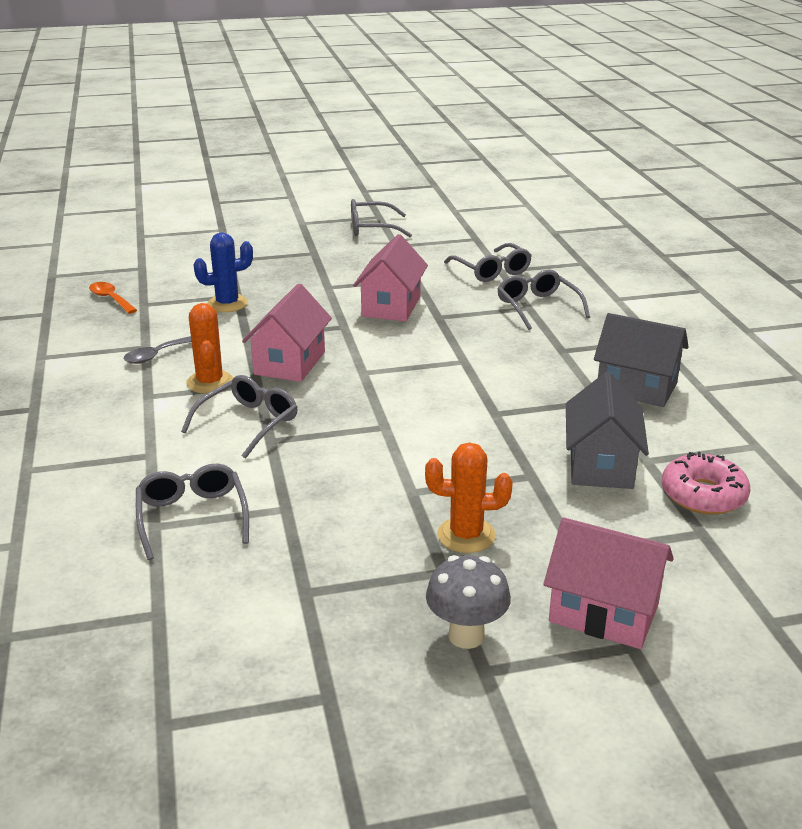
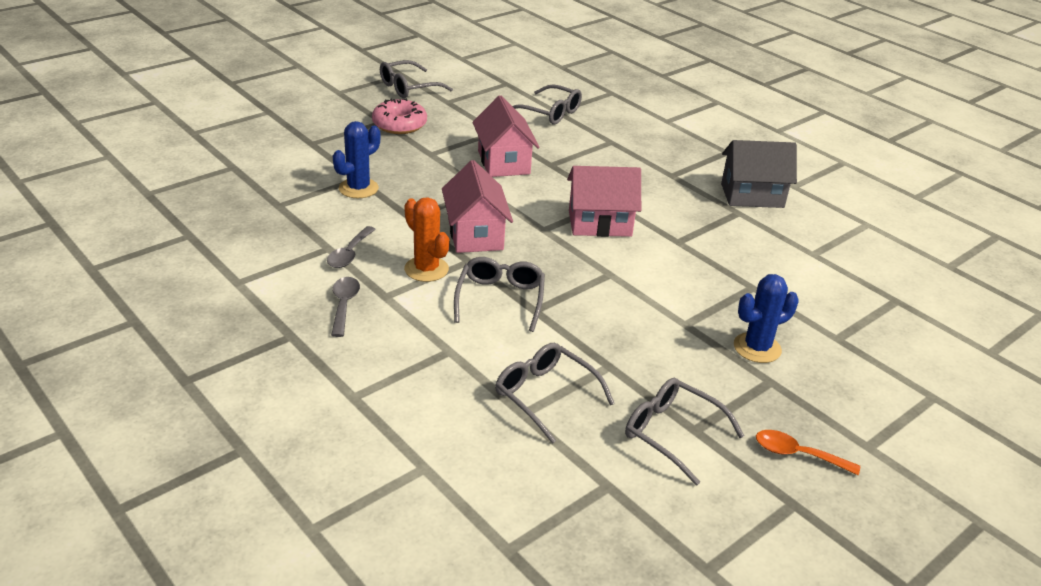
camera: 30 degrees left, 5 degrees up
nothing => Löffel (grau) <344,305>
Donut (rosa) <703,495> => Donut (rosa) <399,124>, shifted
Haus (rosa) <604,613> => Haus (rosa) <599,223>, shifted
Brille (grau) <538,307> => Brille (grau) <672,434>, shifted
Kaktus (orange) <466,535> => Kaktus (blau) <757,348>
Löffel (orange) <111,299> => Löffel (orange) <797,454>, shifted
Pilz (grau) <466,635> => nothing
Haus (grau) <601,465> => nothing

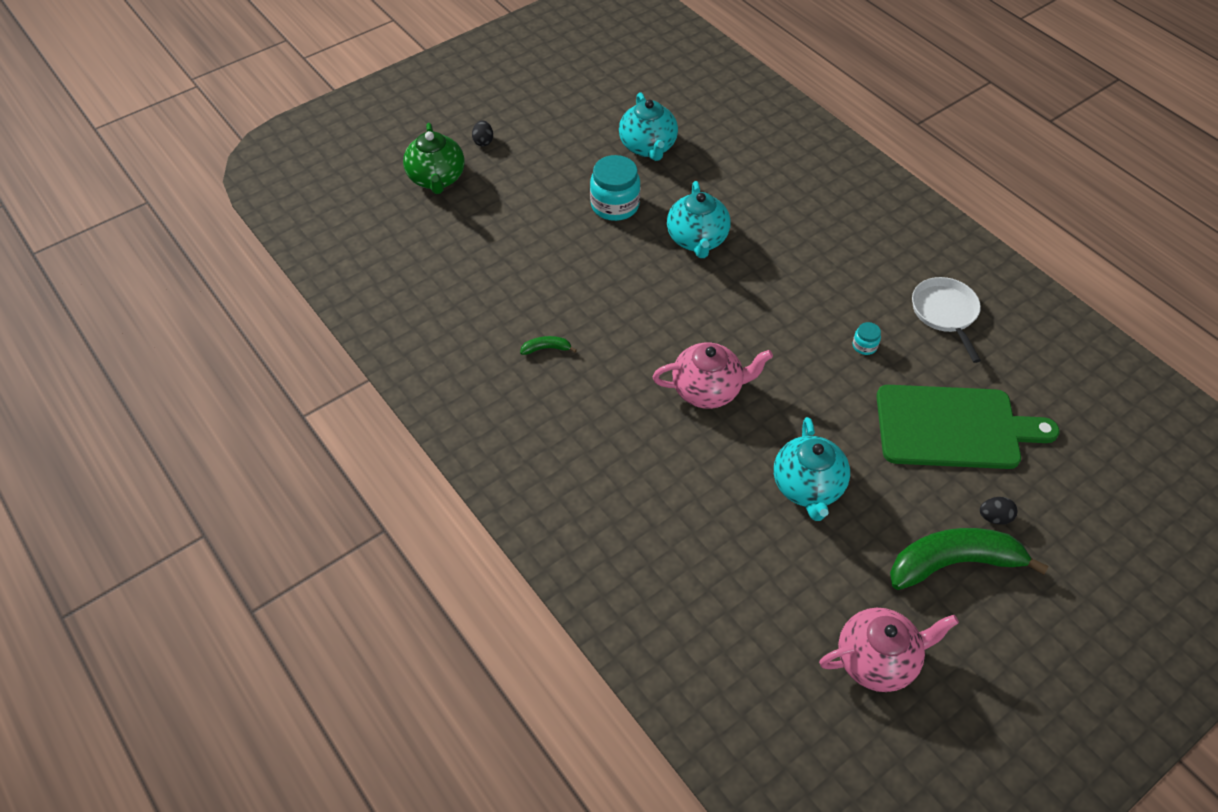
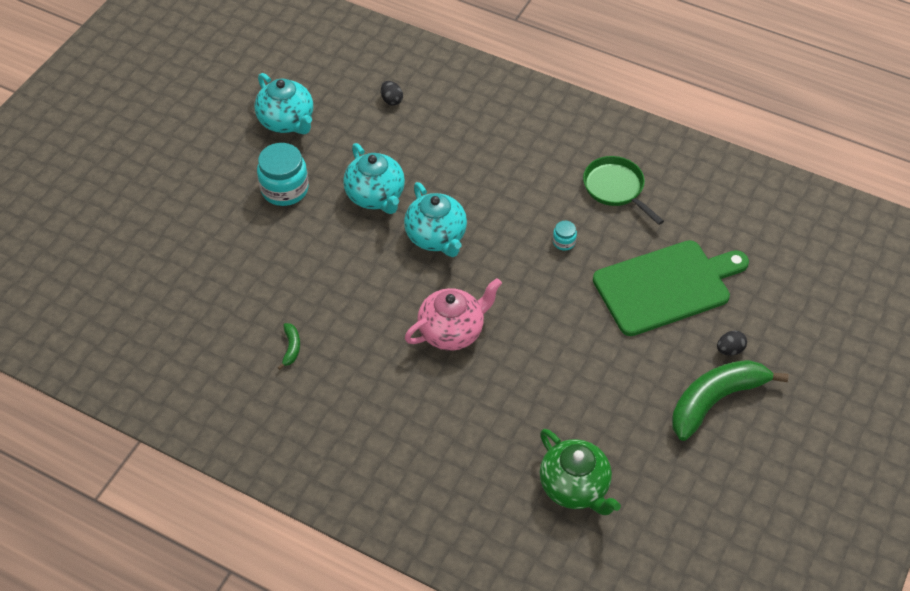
camera: 25 degrees left, 0 degrees up
Banane (grün) <546,348> => Banane (grün) <291,348>, 120 degrees clockwise
Ei (schwarz) <483,141> => Ei (schwarz) <391,100>, shifted
Teekanne (türkis) <807,487> => Teekanne (türkis) <436,237>, shifted
Teekanne (grün) <436,179> => Teekanne (grün) <575,487>, shifted
Pfanne (weiß) <945,313> => Pfanne (grün) <616,188>
Teekanne (rosa) <877,660> => nothing

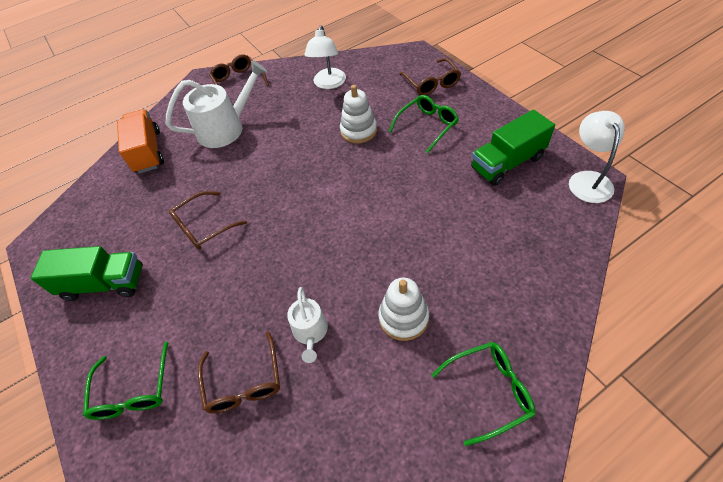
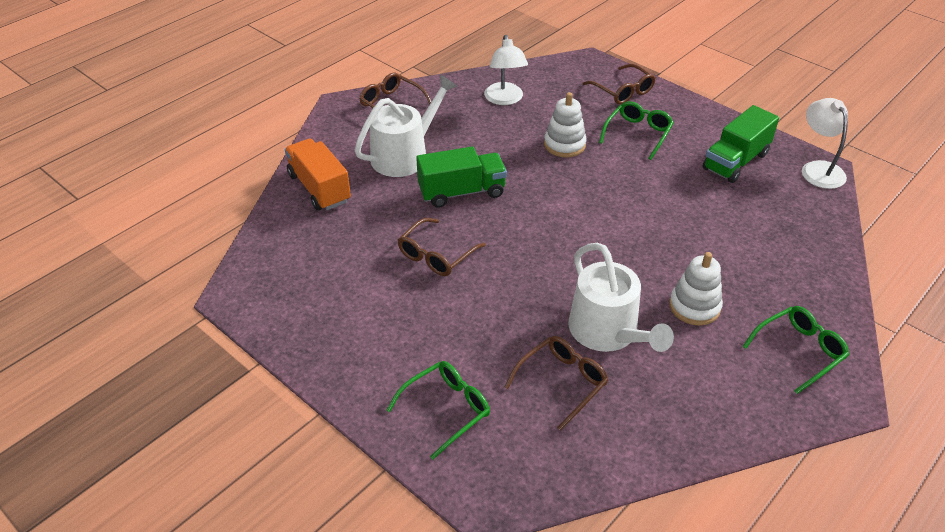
camera: 20 degrees left, 10 degrees down
Brille (grün) <133,390> => Brille (grün) <446,410>, 105 degrees counterclockwise
Lastwagen (grün) <104,283> => Lastwagen (grün) <462,192>, shifted
Brille (braun) <244,381> => Brille (braun) <561,383>, 105 degrees counterclockwise
Gießkanne (weiß) <310,332> => Gießkanne (weiß) <608,332>, x1.80

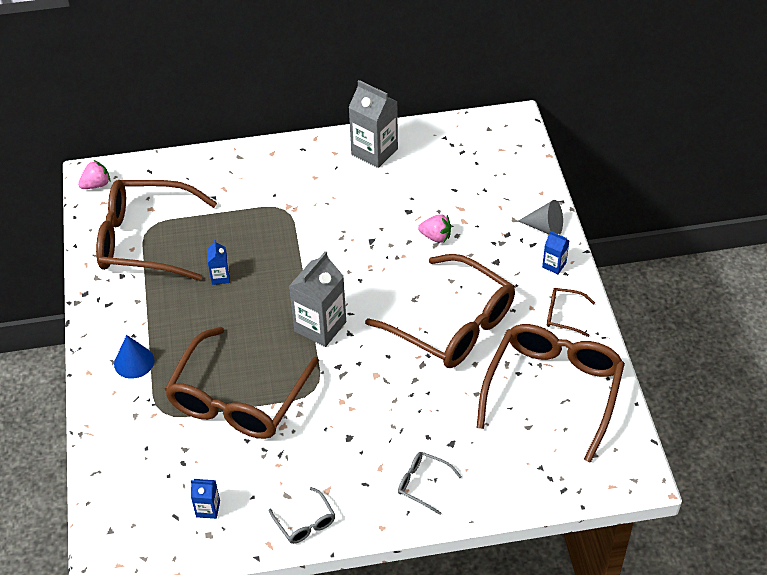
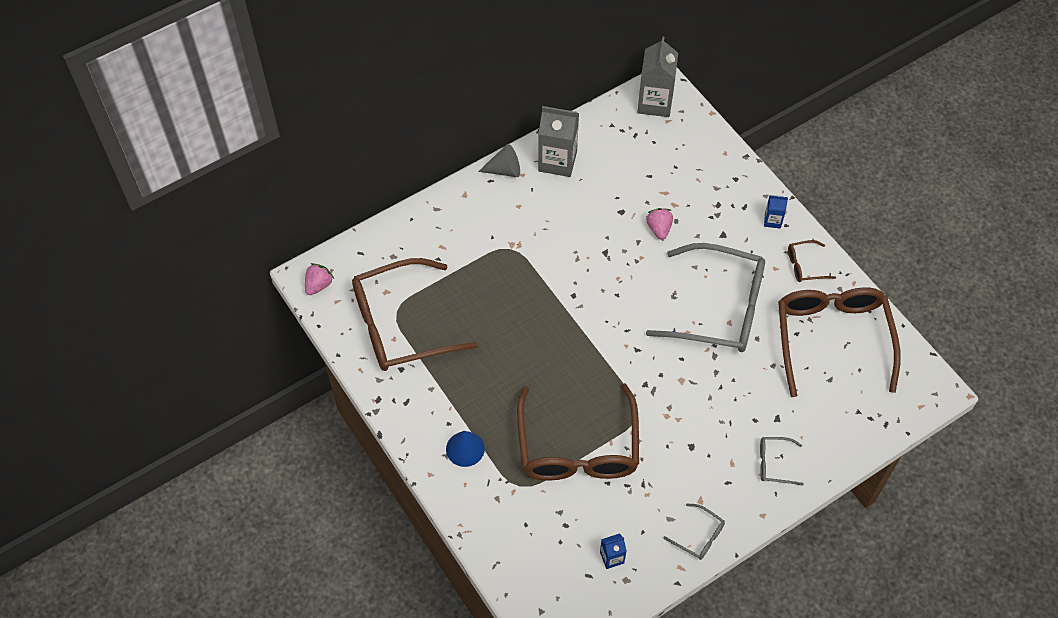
camera: 25 degrees left, 10 degrees up
Kegel (grau) <545,227> => Kegel (grau) <504,170>, shifted
Getränkekarton (grau) <320,326> => Getränkekarton (grau) <655,103>, shifted
Erdbeere (rosa) <436,237> => Erdbeere (rosa) <659,229>, 90 degrees counterclockwise
Brille (braun) <452,324> => Brille (grau) <719,308>
Getränkekarton (blau) <220,277> => nothing

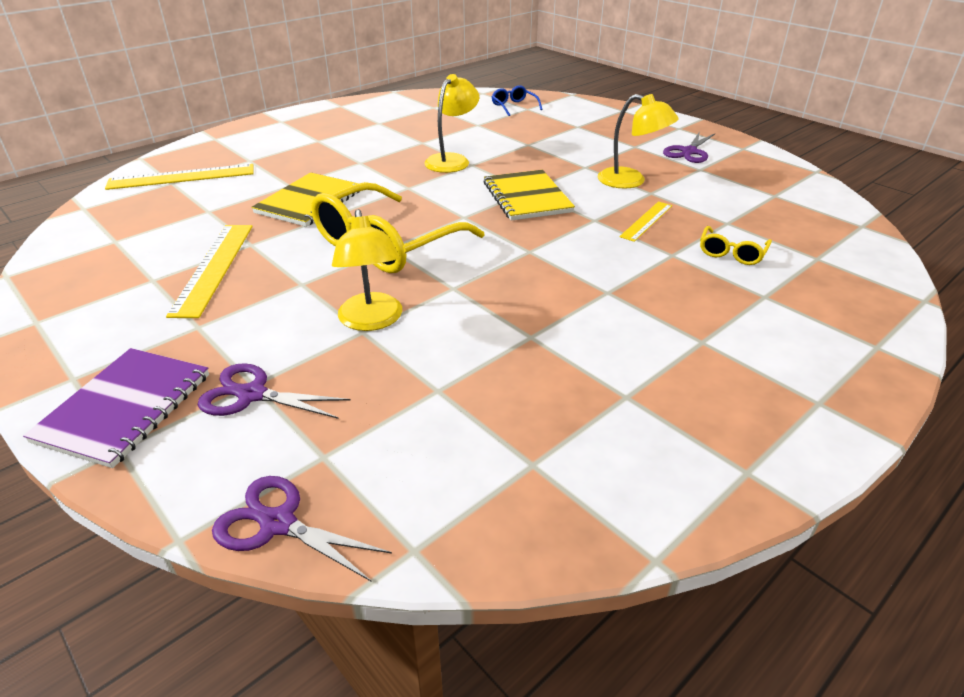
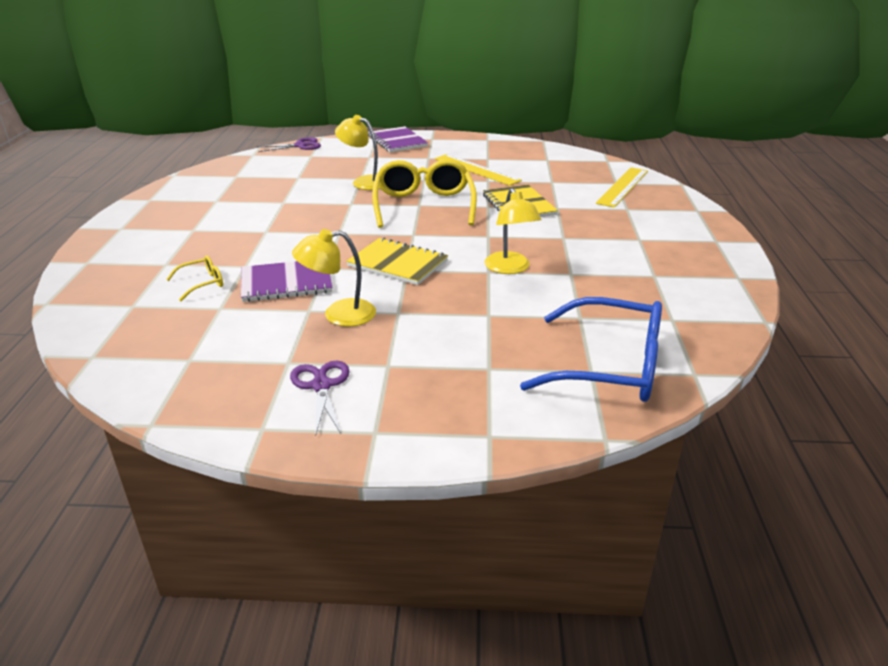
camera: 135 degrees right, 5 degrees down
Brille (gelb) <731,253> => Brille (gelb) <202,283>, 75 degrees clockwise
Lineal (gelb) <646,221> => Notizbuch (lila) <286,282>
Brille (blau) <514,106> => Brille (blau) <610,366>, x2.25
Schere (lila) <252,394> => nothing

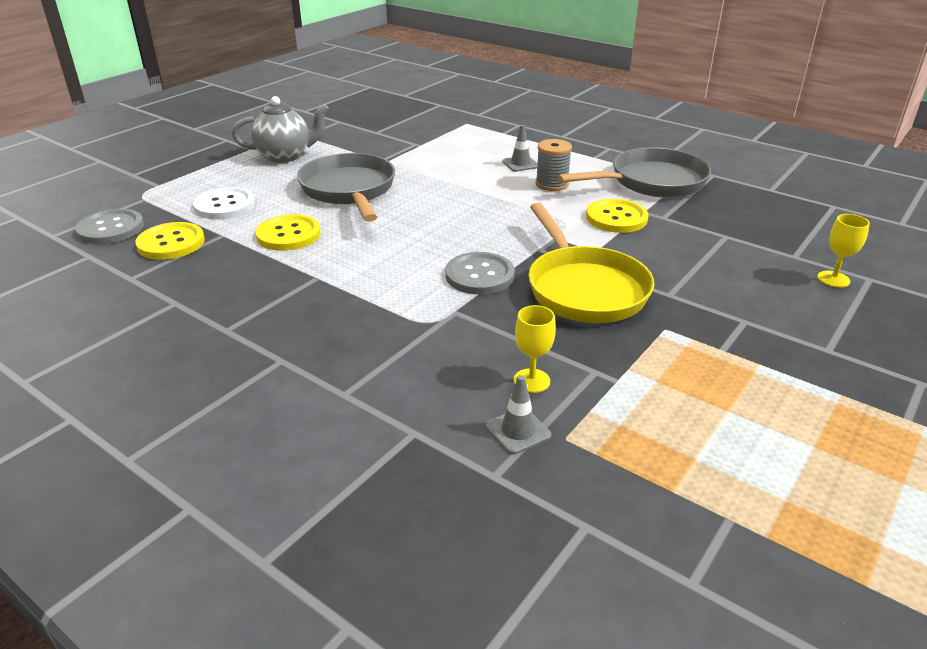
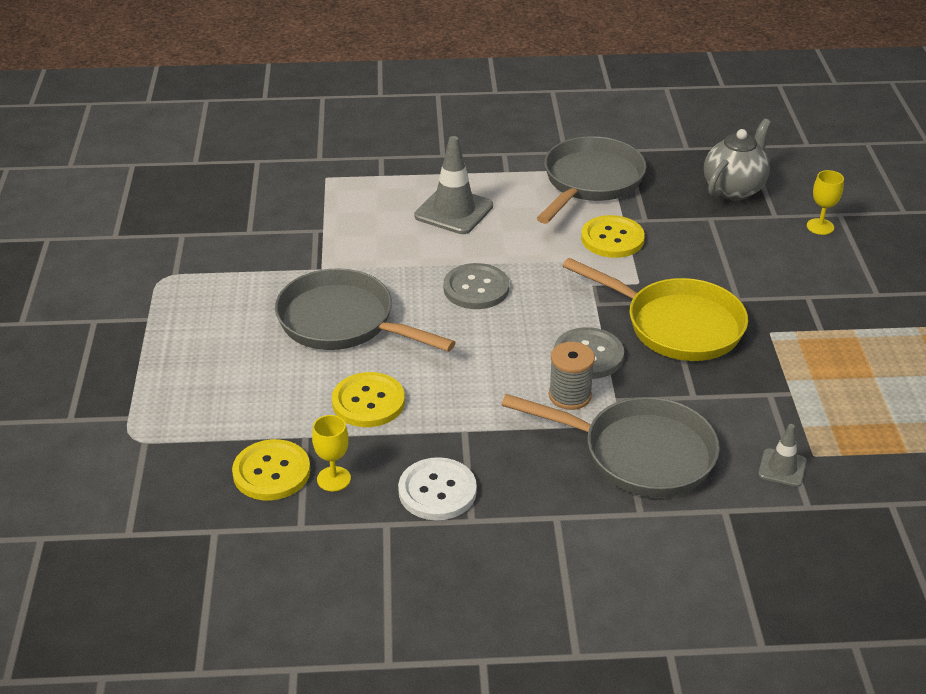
camera: 40 degrees left, 5 degrees up
Kelch (gelb) <531,381> => Kelch (gelb) <333,479>, shifted
Knopf (weiß) <224,205> => Knopf (weiß) <437,491>, shifted
Leitkegel (grau) <520,164> => Leitkegel (grau) <454,211>, x1.83
Knopf (grau) <111,229> => Knopf (grau) <476,288>, shifted
nothing => Pfanne (grau) <640,454>
Garnrolle (grau) <552,184> => Garnrolle (grau) <570,395>, shifted
Teekanne (grau) <285,156> => Teekanne (grau) <734,189>, shifted

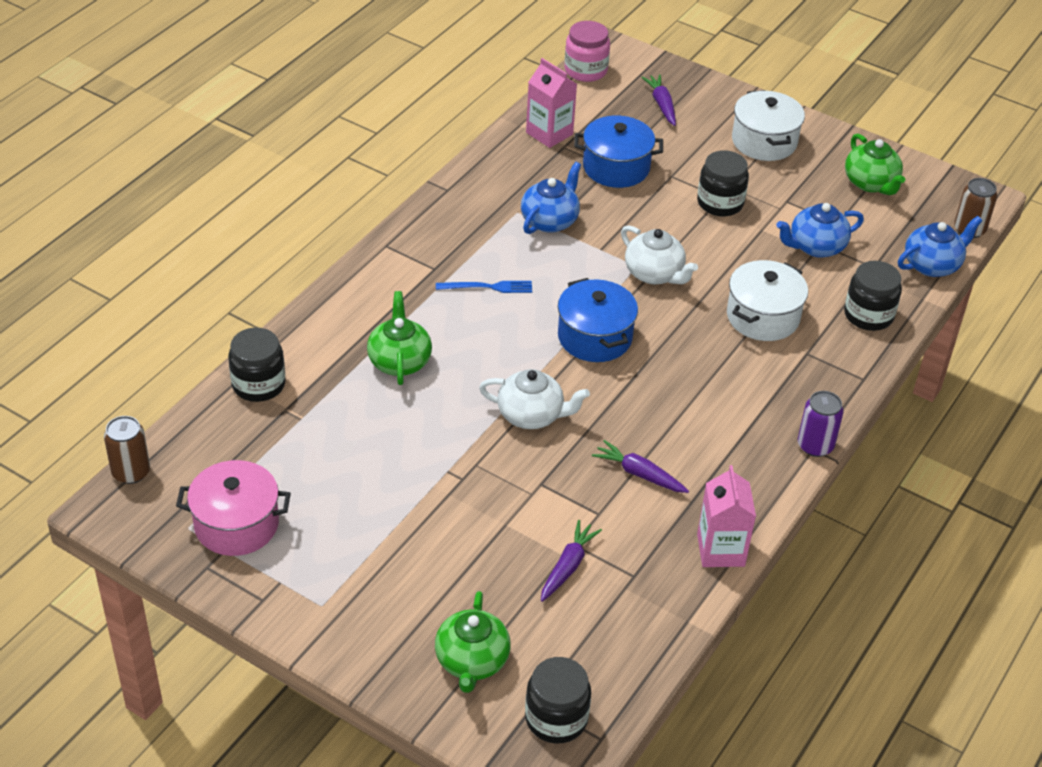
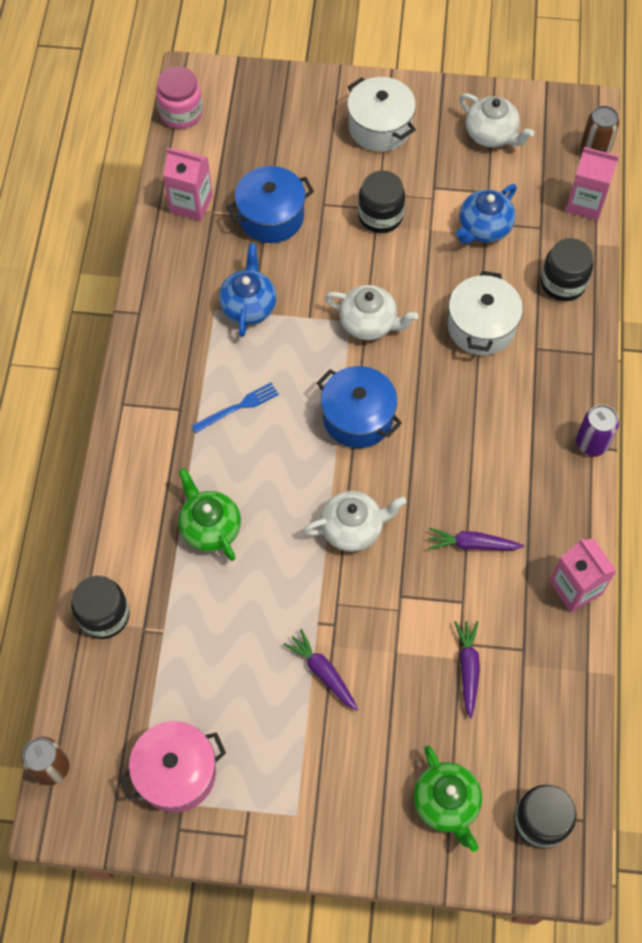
camera: 25 degrees left, 20 degrees up
Karotte (lila) <661,104> => Karotte (lila) <323,672>, shifted
Teekanne (grün) <871,183> => Teekanne (weiß) <492,134>
Teekanne (blau) <932,265> => Getränkekarton (rosa) <585,203>

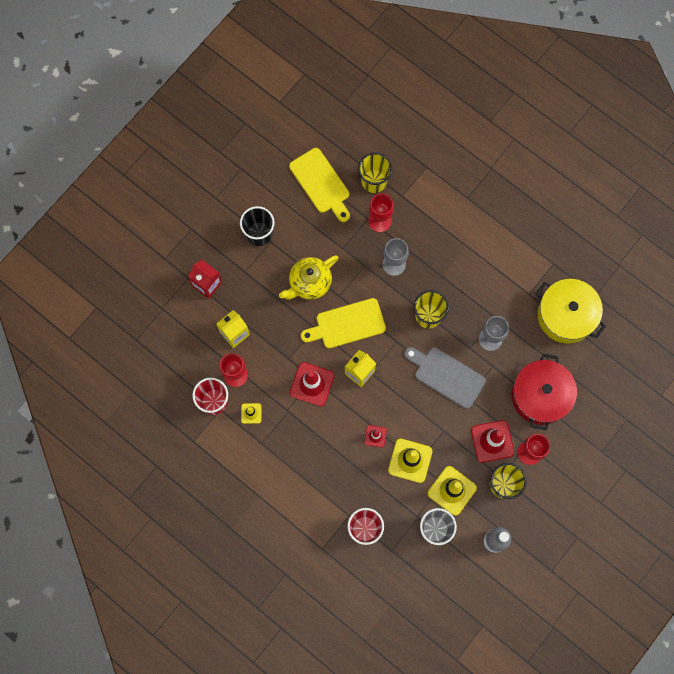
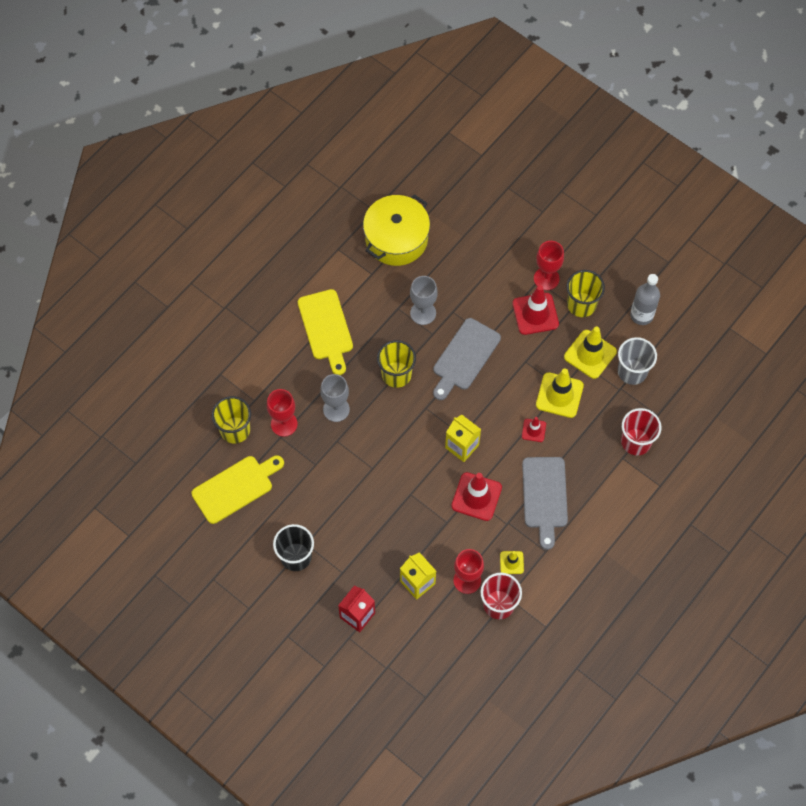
camera: 90 degrees left, 10 degrees down
Schneidebrett (gelb) <347,324> => Schneidebrett (gelb) <326,328>, shifted
nothing => Schneidebrett (grau) <545,496>
Teekanne (gelb) <309,283> => nothing
Kochtopf (rot) <540,396> => nothing

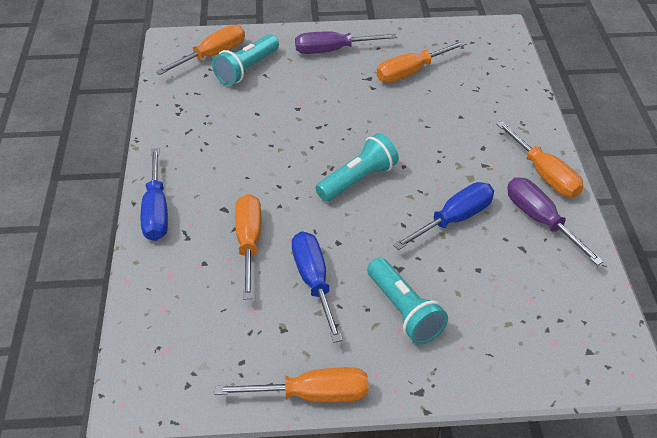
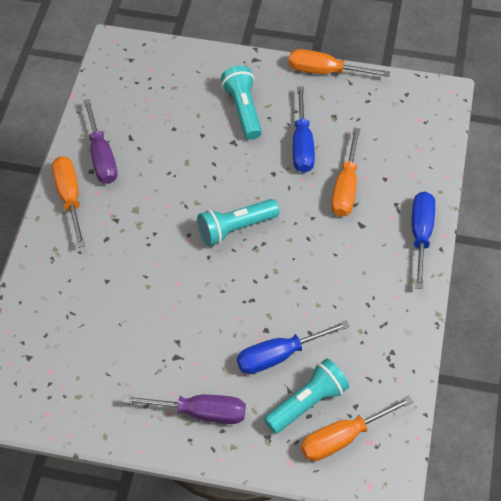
camera: 165 degrees left, 10 degrees up
Schraubenzieher (blau) <454,220> => Schraubenzieher (blau) <280,355>, shifted
Schraubenzieher (orange) <411,72> => nothing

